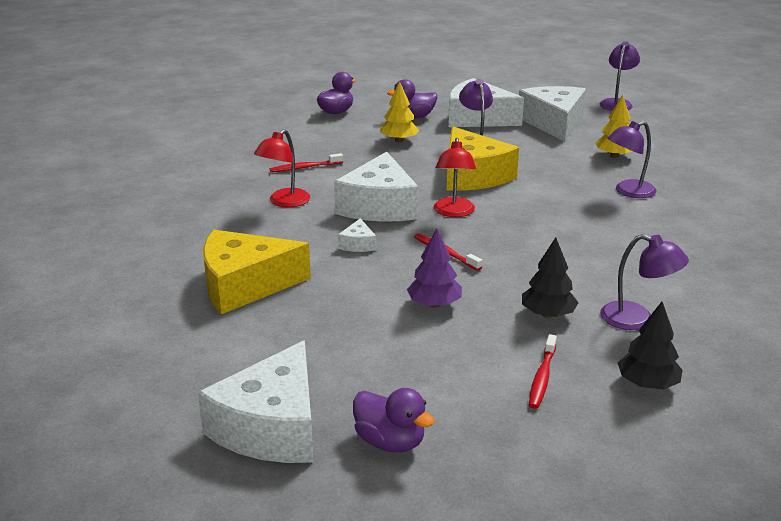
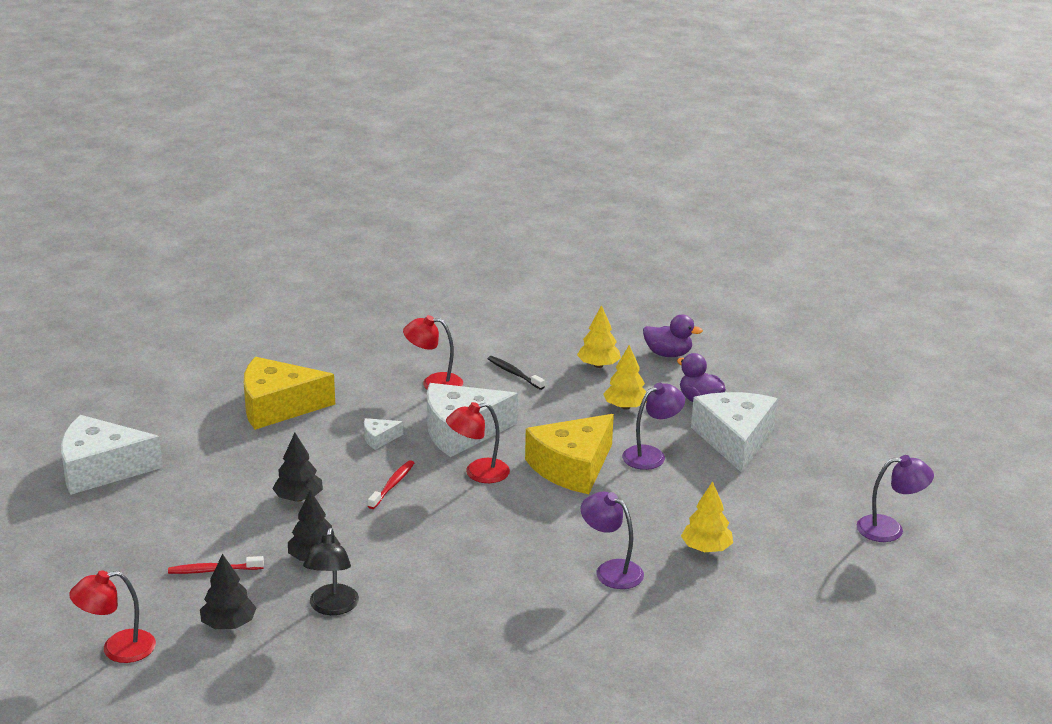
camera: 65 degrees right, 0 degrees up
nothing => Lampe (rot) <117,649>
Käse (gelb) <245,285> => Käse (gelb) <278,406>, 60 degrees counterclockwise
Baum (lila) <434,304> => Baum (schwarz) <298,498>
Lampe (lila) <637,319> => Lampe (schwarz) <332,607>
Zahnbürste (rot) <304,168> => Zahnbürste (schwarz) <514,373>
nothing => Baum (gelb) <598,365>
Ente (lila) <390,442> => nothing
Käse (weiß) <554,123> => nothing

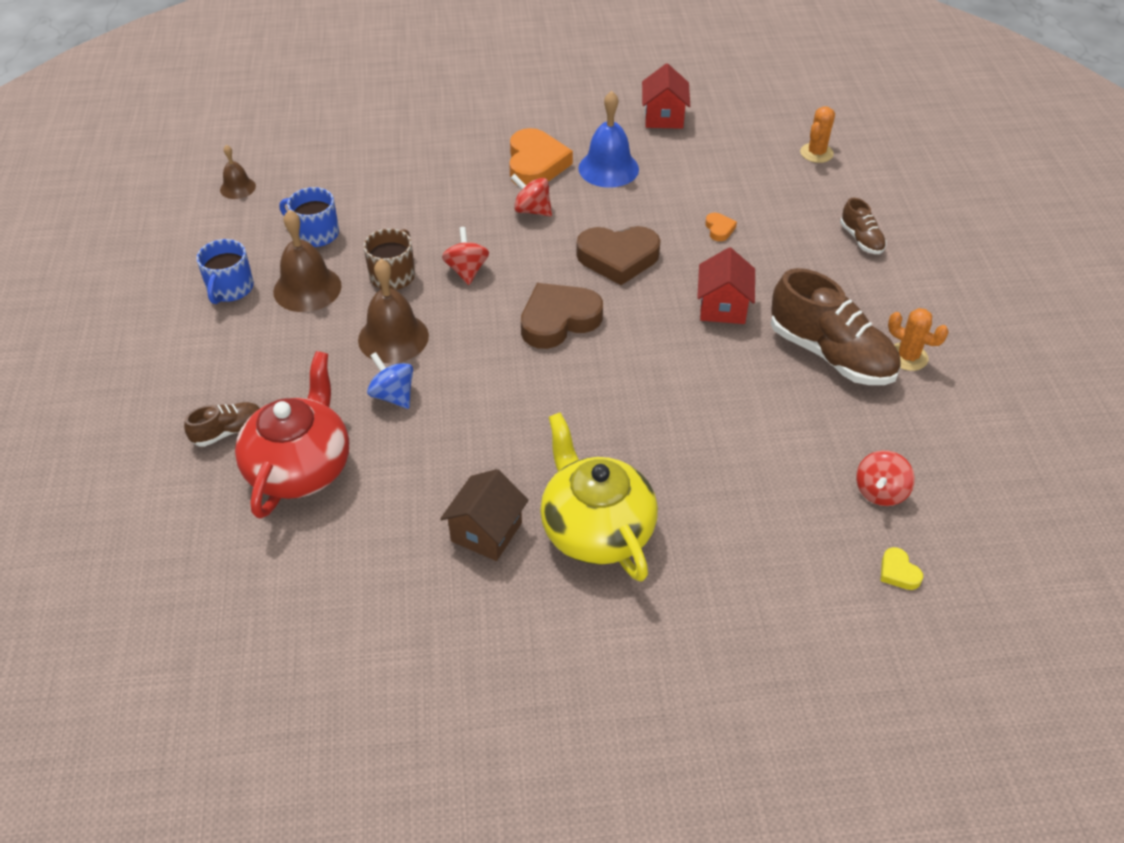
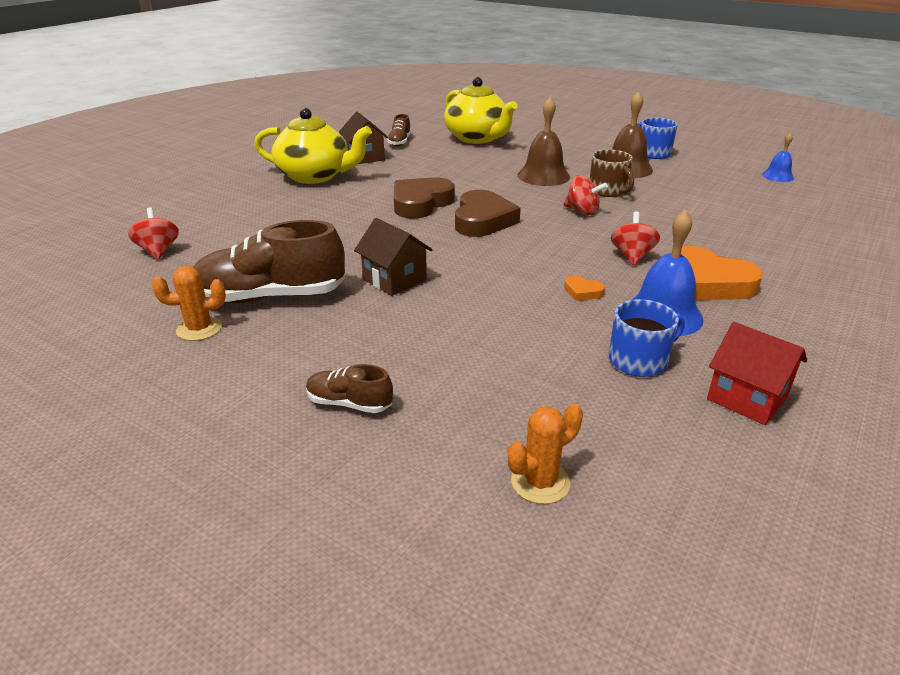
camera: 130 degrees right, 15 degrees down
Haus (rot) <723,307> => Haus (braun) <394,280>
Schuh (braun) <228,431> => Schuh (braun) <399,142>, shifted
Herz (braun) <618,258> => Herz (braun) <420,203>, shifted
Teekanne (rot) <300,467> => Teekanne (gelb) <477,138>
Kaktus (orange) <816,153> => Kaktus (orange) <540,482>, 75 degrees clockwise
Herz (orange) <719,229> => Herz (orange) <582,292>, shifted
Tasse (blau) <315,233> => Tasse (blau) <639,360>, shifted
Kreisel (rot) <532,210> => Kreisel (rot) <632,256>, 60 degrees counterclockwise
Glocke (braun) <238,188> => Glocke (blau) <777,176>
Kreisel (blau) <393,395> => nothing
Herz (gelb) <898,572> => nothing

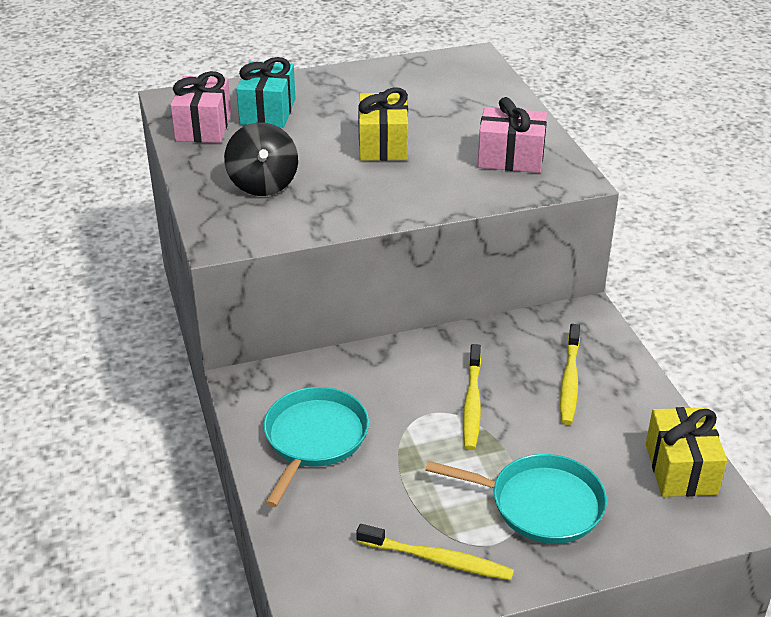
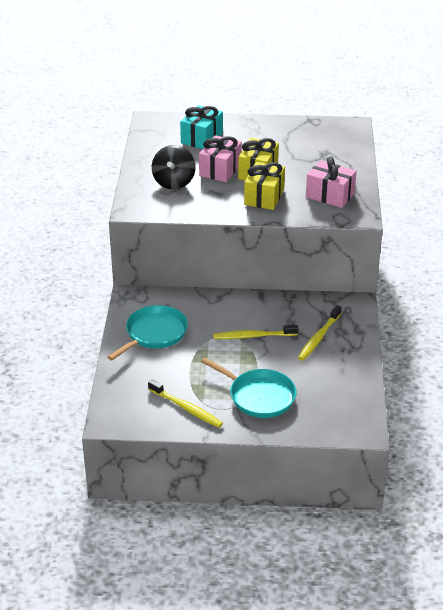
camera: 20 degrees right, 0 degrees up
Geschenk (rosa) <203,127> => Geschenk (rosa) <220,169>, shifted
Zahnbürste (gelb) <472,403> => Zahnbürste (gelb) <253,336>, 60 degrees clockwise
Geschenk (gelb) <681,469> => Geschenk (gelb) <264,197>, shifted

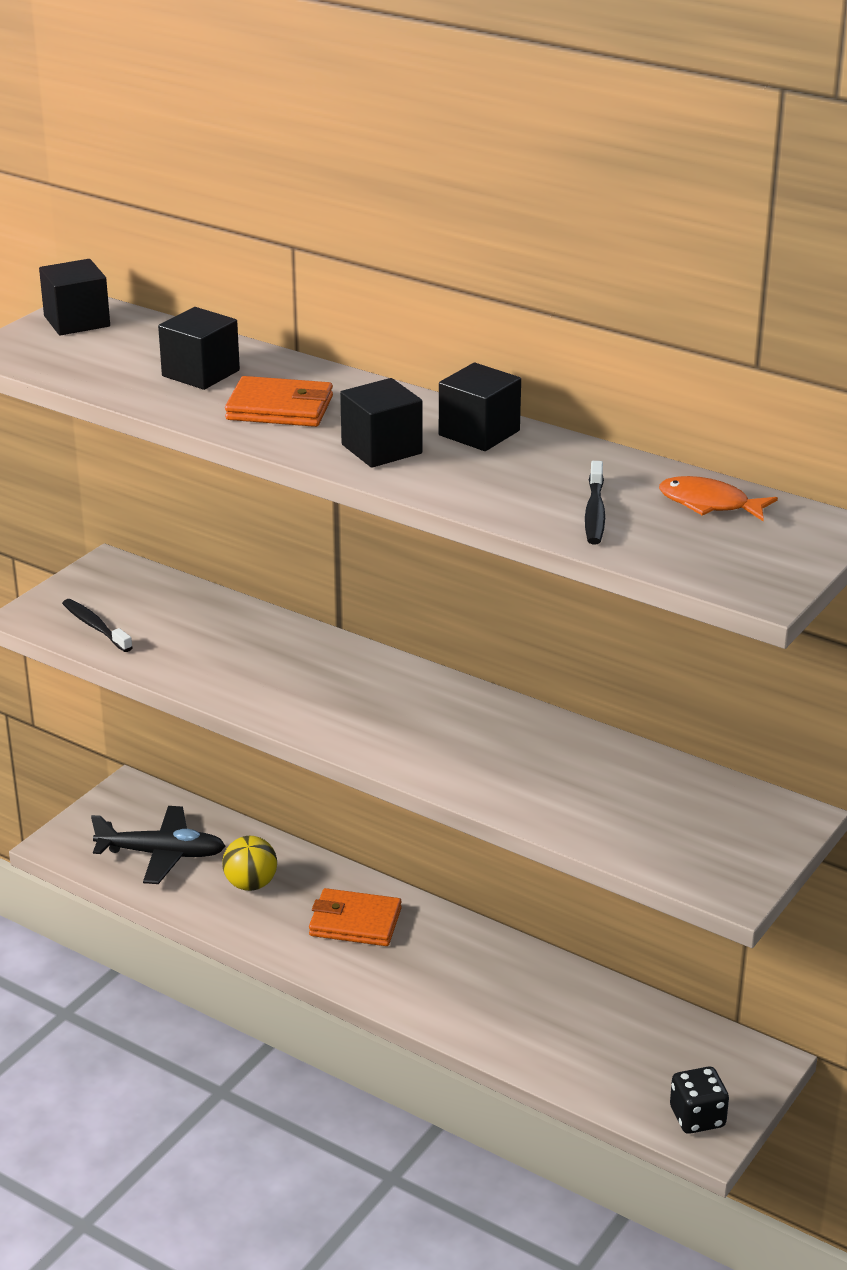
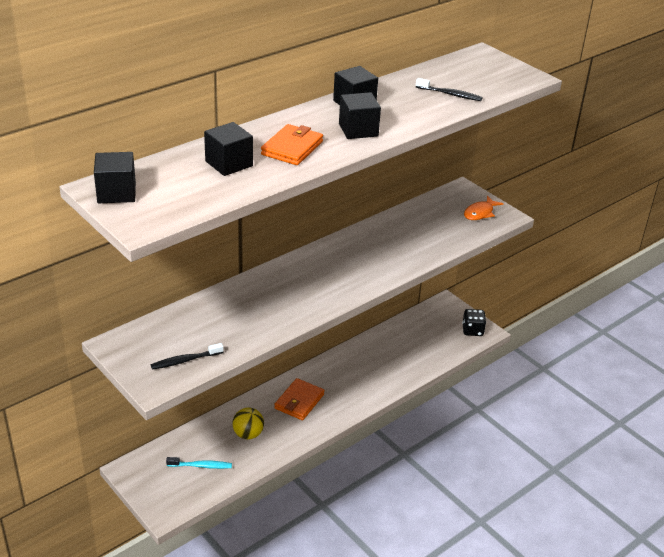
camera: 75 degrees left, 5 degrees up
Flugzeug (schwarz) <162,854> => Zahnbürste (türkis) <201,466>
Fisch (orange) <709,504> => Fisch (orange) <480,213>, shifted

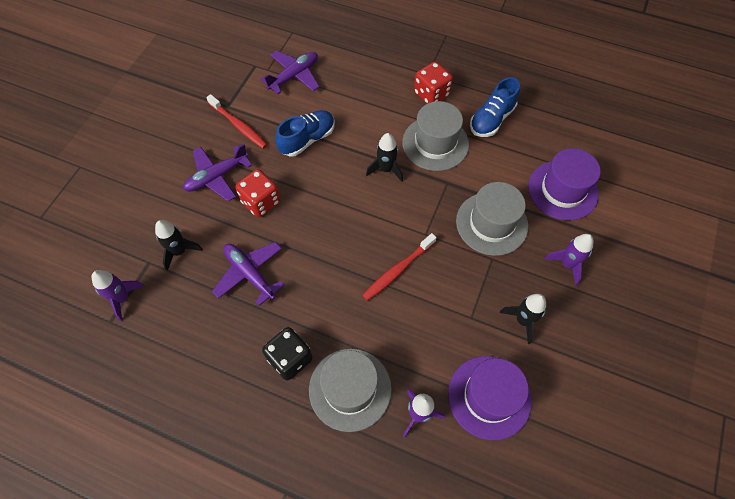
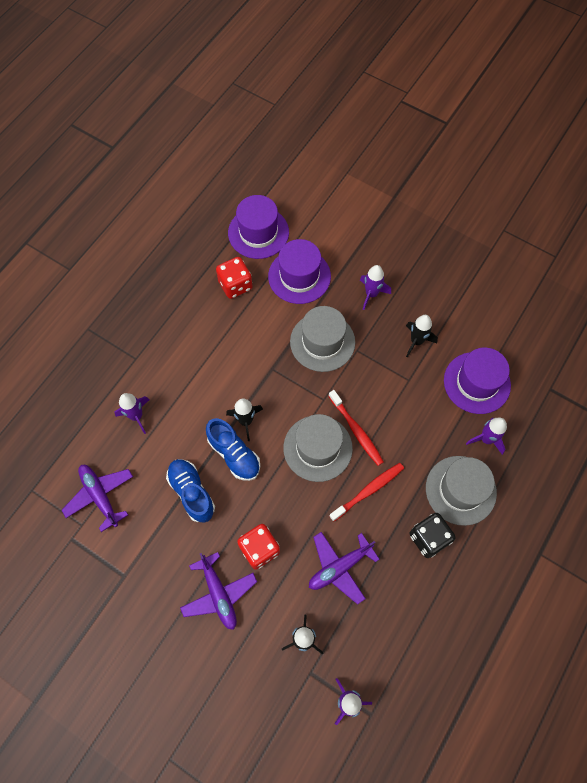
camera: 80 degrees left, 5 degrees up
nothing => Rakete (lila) <136,416>
Schuh (blau) <491,119> => Schuh (blau) <234,454>, shifted
Spielwürfel (rot) <431,94> => Spielwürfel (rot) <235,285>, shifted
nothing => Hut (lila) <258,232>
Hut (grau) <435,143> => Hut (grau) <317,448>, shifted
Zahnbürste (rot) <239,126> => Zahnbürste (rot) <368,491>, shifted

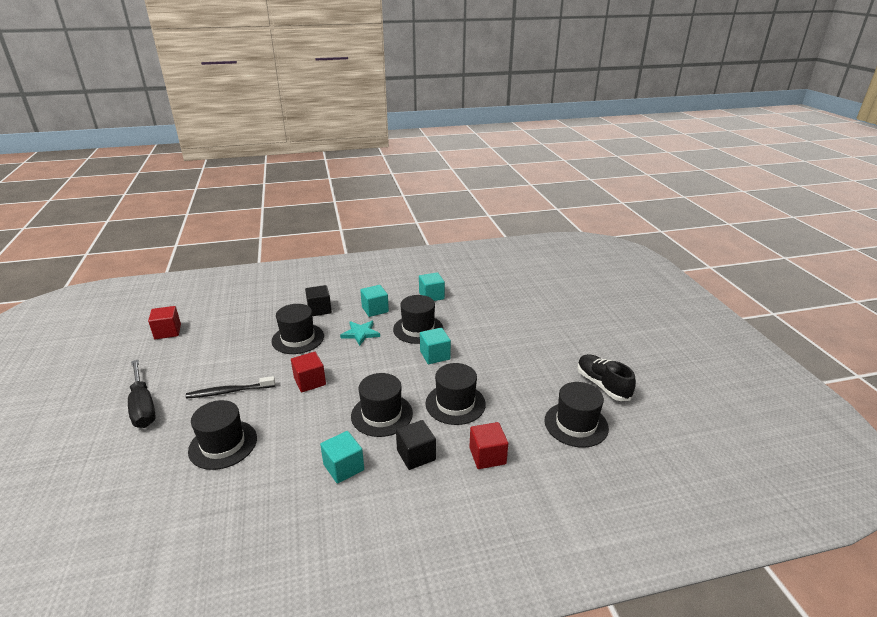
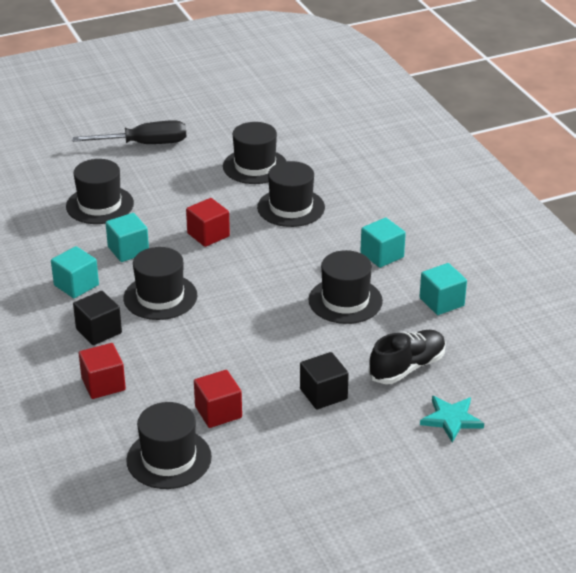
camera: 80 degrees right, 5 degrees up
Schraubenzieher (schwarz) <143,407> => Schraubenzieher (schwarz) <146,144>, 150 degrees counterclockwise
Kubus (türkis) <435,355> => Kubus (türkis) <128,250>, shifted
Kubus (rot) <168,332> => Kubus (rot) <218,412>, shifted
Hut (schwarz) <455,403> => Hut (schwarz) <255,166>, shifted
Kubus (schwarz) <319,309> => Kubus (schwarz) <323,394>, shifted
Schuh (schwarz) <602,385> => Schuh (schwarz) <407,367>, shifted
Stern (türkis) <360,333> => Stern (türkis) <451,419>, shifted
Zahnbürste (schwarz) <229,391> => nothing

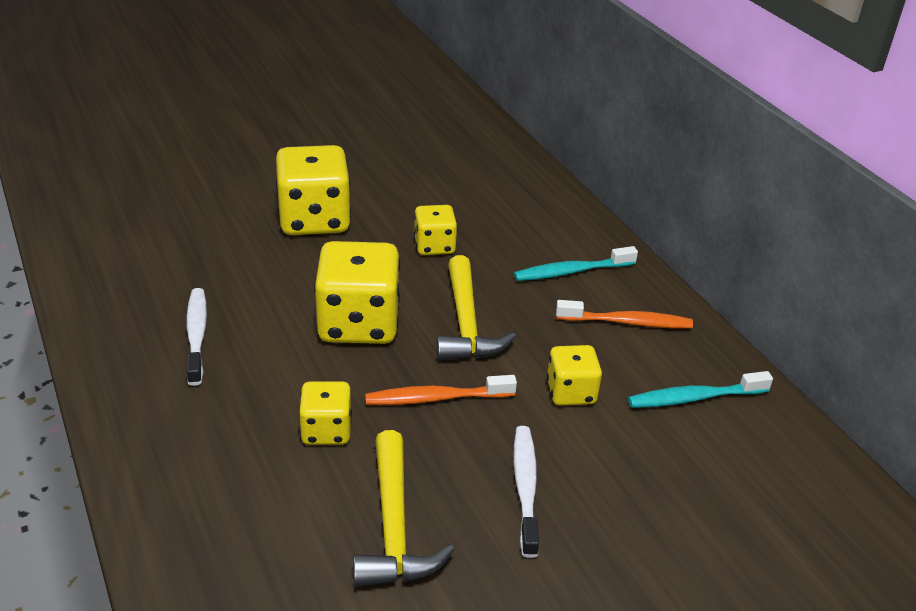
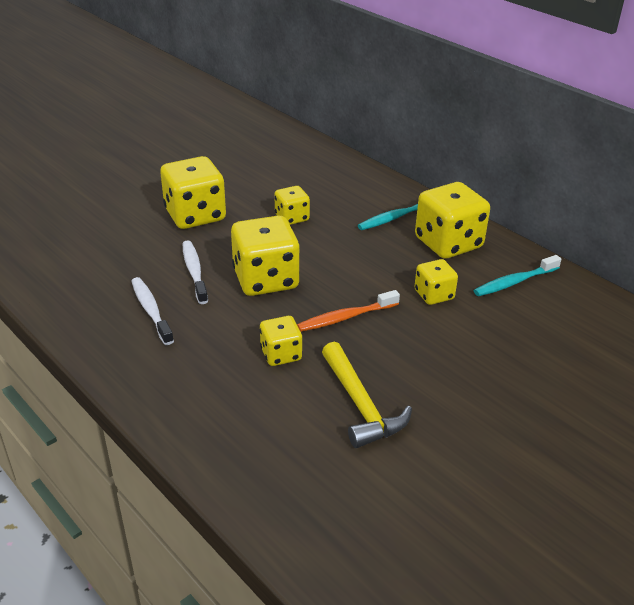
camera: 15 degrees left, 0 degrees up
Zahnbürste (weiß) <525,487> => Zahnbürste (weiß) <194,271>, shifted
Zahnbürste (orange) <627,322> => Spielwürfel (gelb) <448,243>
Hammer (gelb) <466,323> => nothing

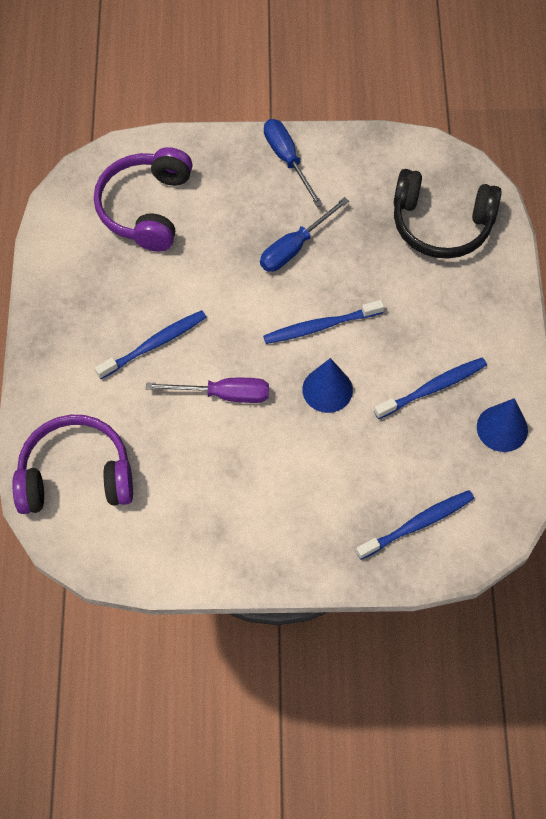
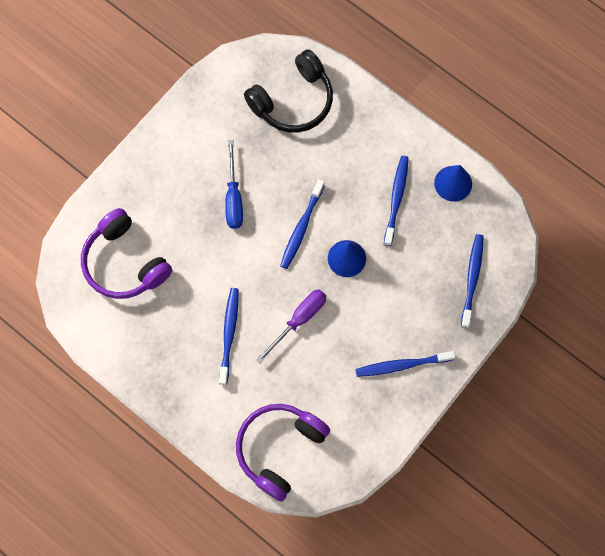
camera: 50 degrees left, 10 degrees up
nothing => Zahnbürste (blau) <402,365>
Schraubenzieher (blau) <287,159> => nothing

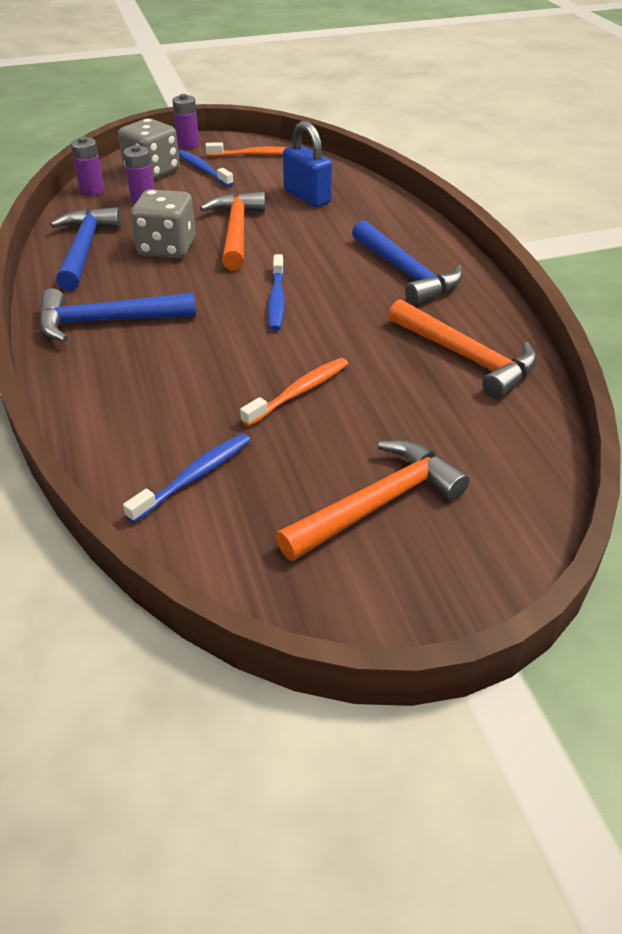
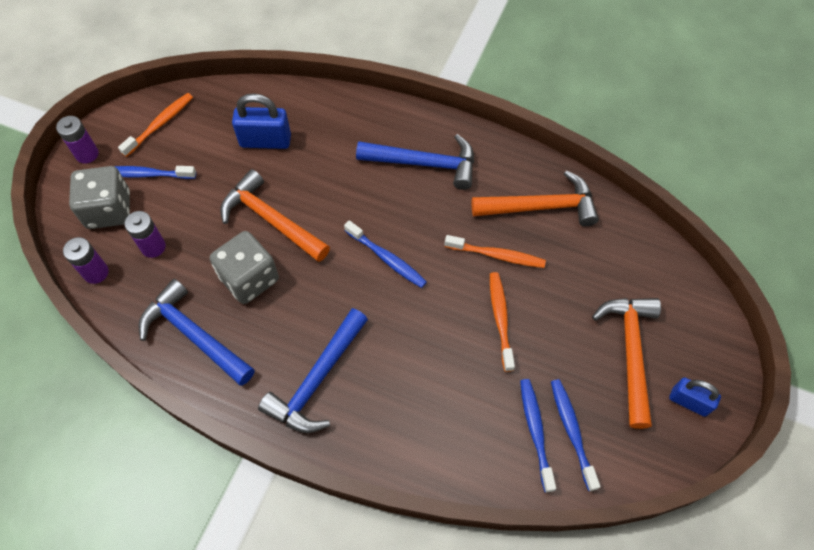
camera: 50 degrees left, 20 degrees up
nothing => Zahnbürste (orange) <497,255>
nothing => Zahnbürste (blau) <572,431>
nothing => Vorhängeschloss (blau) <689,402>

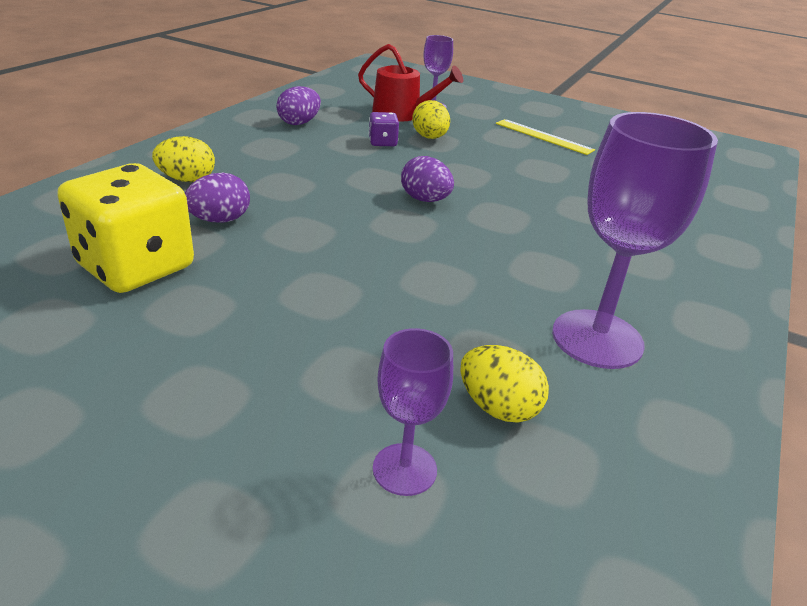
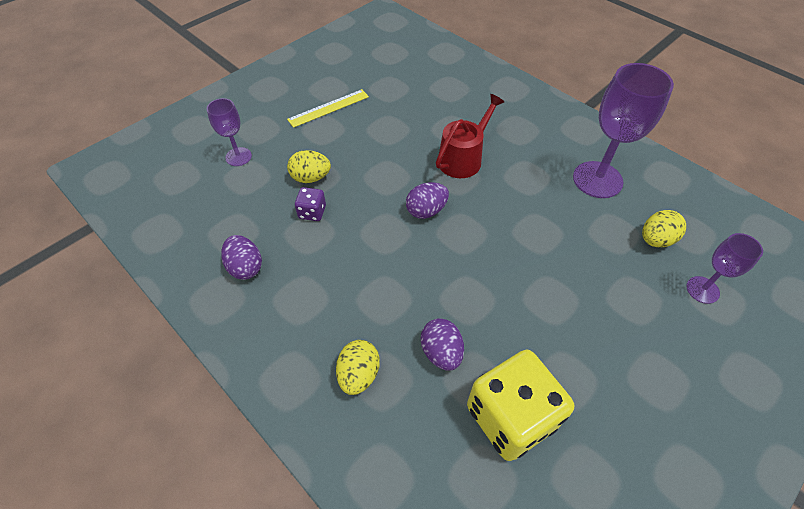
camera: 70 degrees left, 20 degrees up
Gießkanne (rot) <402,114> => Gießkanne (rot) <463,158>, shifted

